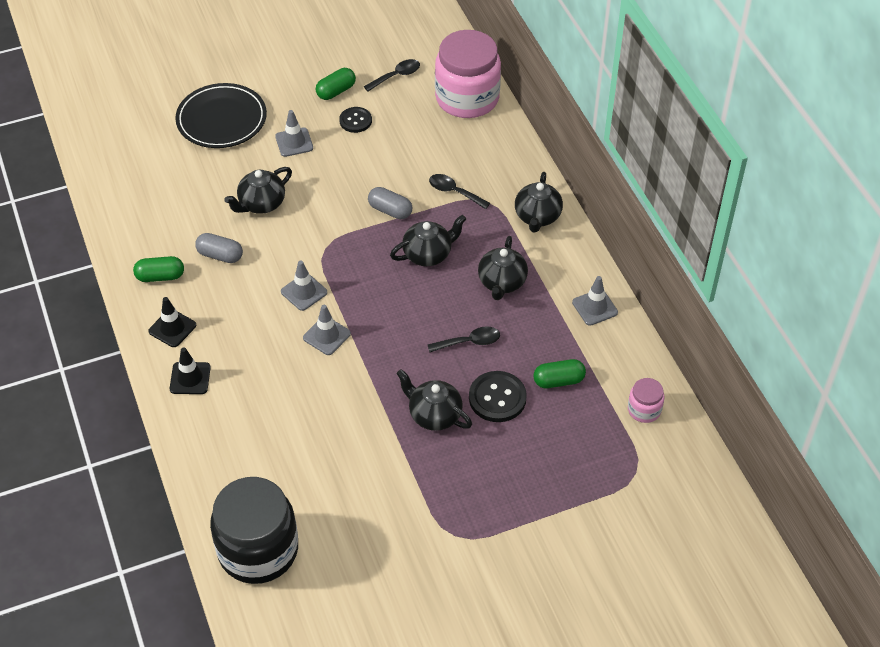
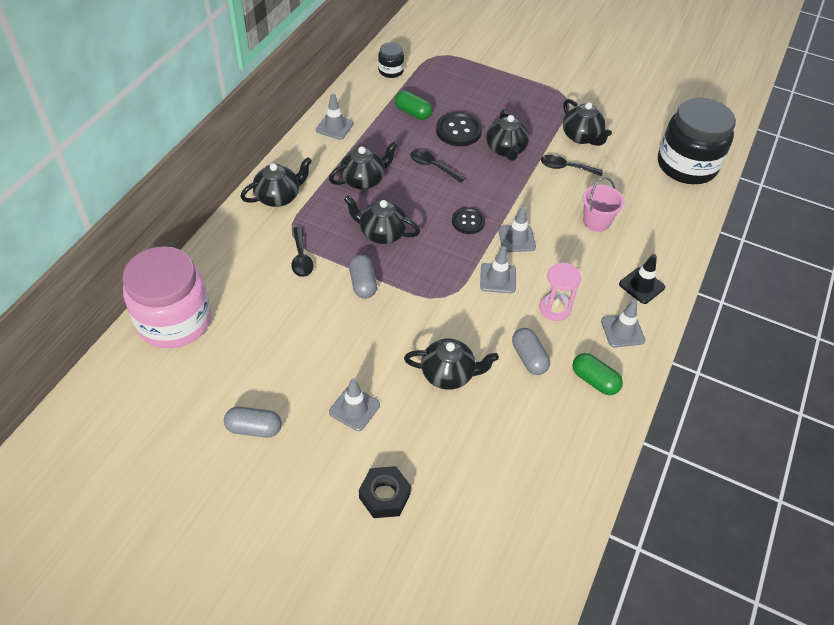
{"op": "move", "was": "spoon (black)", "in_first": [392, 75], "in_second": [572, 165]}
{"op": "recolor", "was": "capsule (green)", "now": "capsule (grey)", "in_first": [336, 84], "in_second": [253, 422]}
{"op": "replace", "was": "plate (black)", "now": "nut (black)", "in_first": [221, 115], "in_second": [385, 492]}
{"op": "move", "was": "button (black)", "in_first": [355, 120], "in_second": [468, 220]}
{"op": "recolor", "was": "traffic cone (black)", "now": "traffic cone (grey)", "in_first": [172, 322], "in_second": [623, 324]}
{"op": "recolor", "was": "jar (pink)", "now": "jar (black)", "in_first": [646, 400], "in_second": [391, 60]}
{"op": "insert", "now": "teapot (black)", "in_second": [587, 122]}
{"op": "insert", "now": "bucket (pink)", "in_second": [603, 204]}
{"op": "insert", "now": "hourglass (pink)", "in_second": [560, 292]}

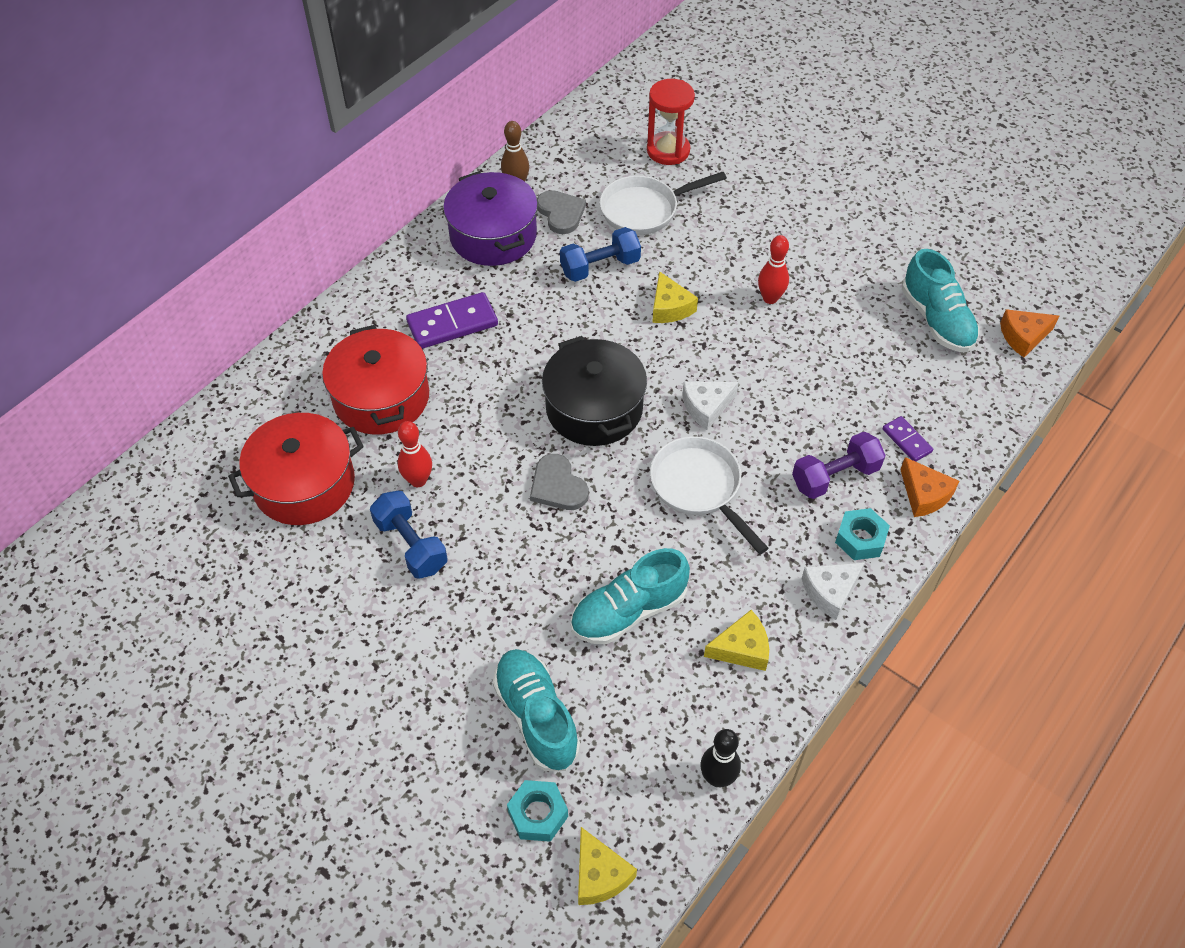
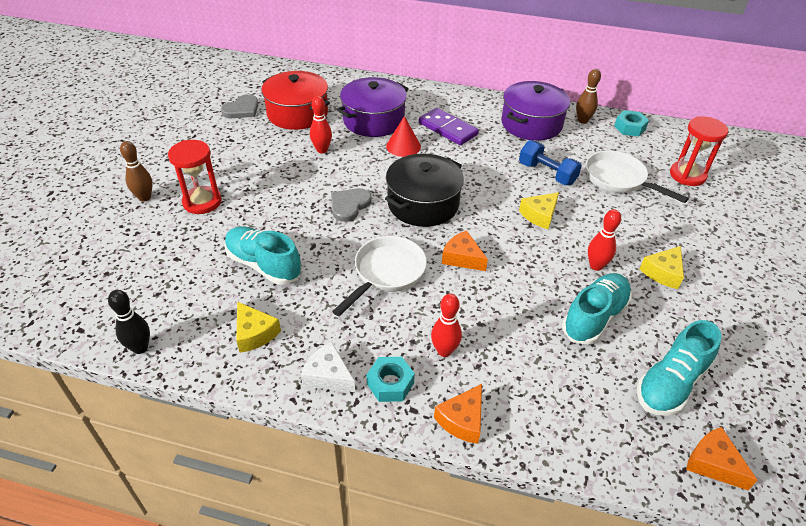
{"op": "move", "was": "heart (grey)", "in_first": [561, 212], "in_second": [239, 106]}
{"op": "recolor", "was": "pot (red)", "now": "pot (purple)", "in_first": [375, 380], "in_second": [373, 107]}
{"op": "recolor", "was": "cheese (white)", "now": "cheese (orange)", "in_first": [710, 406], "in_second": [465, 250]}
{"op": "delete", "was": "domino (purple)", "in_first": [907, 439]}
{"op": "replace", "was": "dumbbell (purple)", "now": "bowling pin (red)", "in_first": [839, 465], "in_second": [446, 325]}
{"op": "delete", "was": "dumbbell (blue)", "in_first": [409, 535]}
{"op": "move", "was": "shoe (turquoise)", "in_first": [536, 710], "in_second": [597, 309]}
{"op": "move", "was": "nut (turquoise)", "in_first": [537, 811], "in_second": [631, 123]}
{"op": "move", "was": "cheese (yellow)", "in_first": [607, 866], "in_second": [662, 267]}
{"op": "insert", "now": "cone (red)", "in_second": [403, 136]}
{"op": "insert", "now": "hourglass (red)", "in_second": [195, 177]}
{"op": "insert", "now": "bowling pin (brown)", "in_second": [136, 171]}

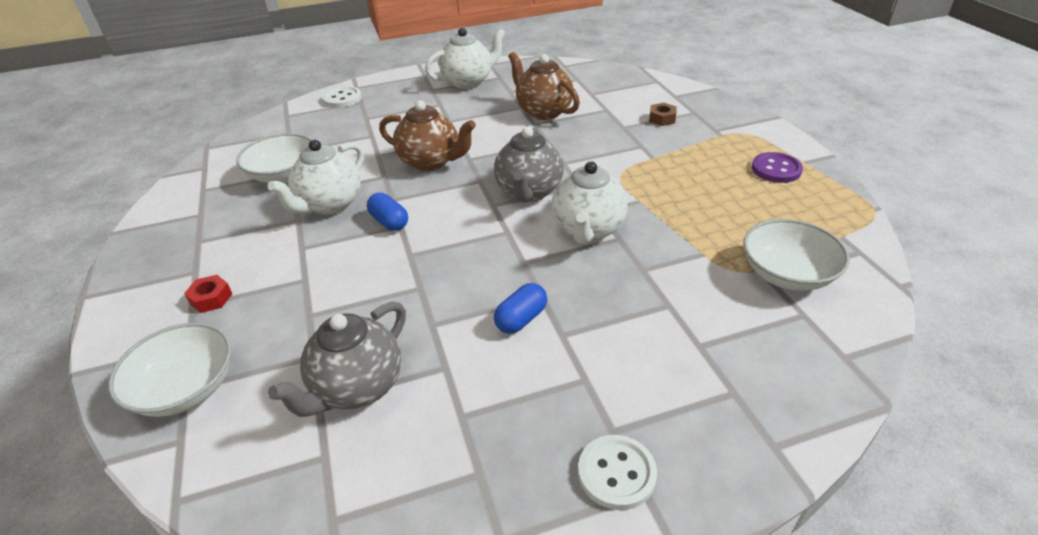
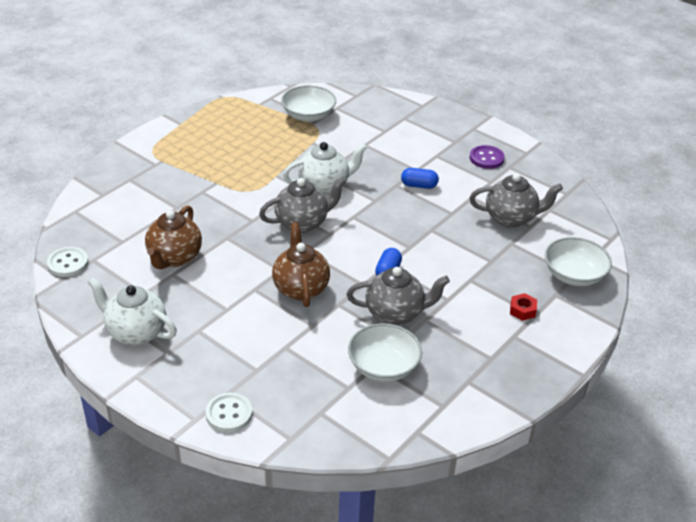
{"op": "delete", "was": "nut (brown)", "in_first": [663, 114]}
{"op": "recolor", "was": "teapot (white)", "now": "teapot (grey)", "in_first": [316, 177], "in_second": [398, 296]}
{"op": "move", "was": "button (purple)", "in_first": [777, 167], "in_second": [487, 157]}
{"op": "move", "was": "button (white)", "in_first": [617, 472], "in_second": [68, 262]}

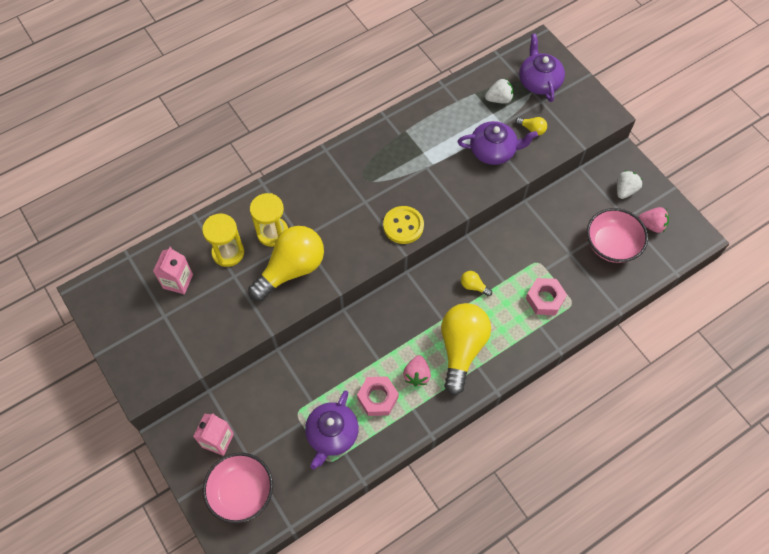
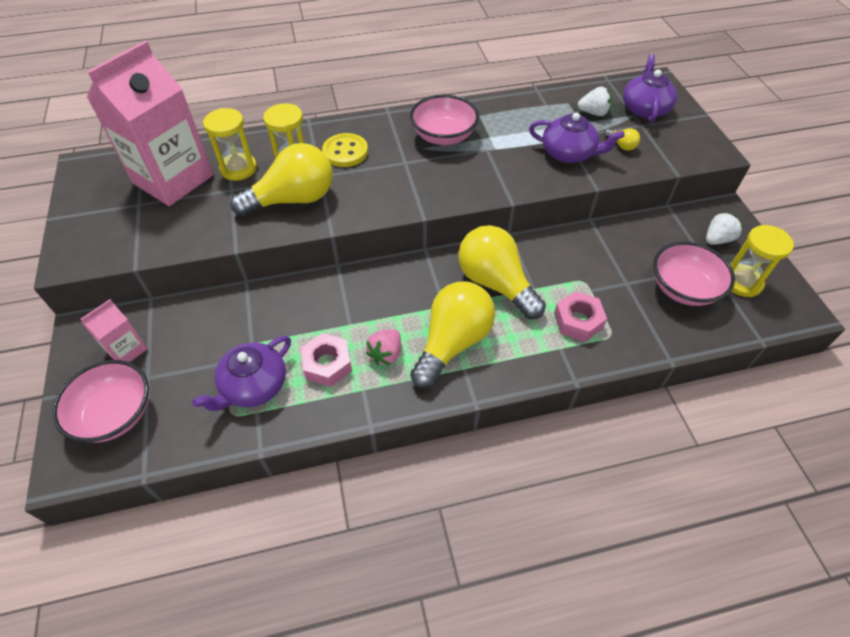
{"op": "move", "was": "button (yellow)", "in_first": [403, 225], "in_second": [345, 150]}
{"op": "replace", "was": "strawberry (pink)", "now": "hourglass (yellow)", "in_first": [653, 220], "in_second": [762, 261]}
{"op": "resize", "was": "carton (pink)", "in_first": [173, 270], "in_second": [150, 123], "ratio": 2.18}
{"op": "resize", "was": "light bulb (yellow)", "in_first": [476, 283], "in_second": [502, 272], "ratio": 2.49}
{"op": "insert", "now": "bowl (pink)", "in_second": [444, 120]}

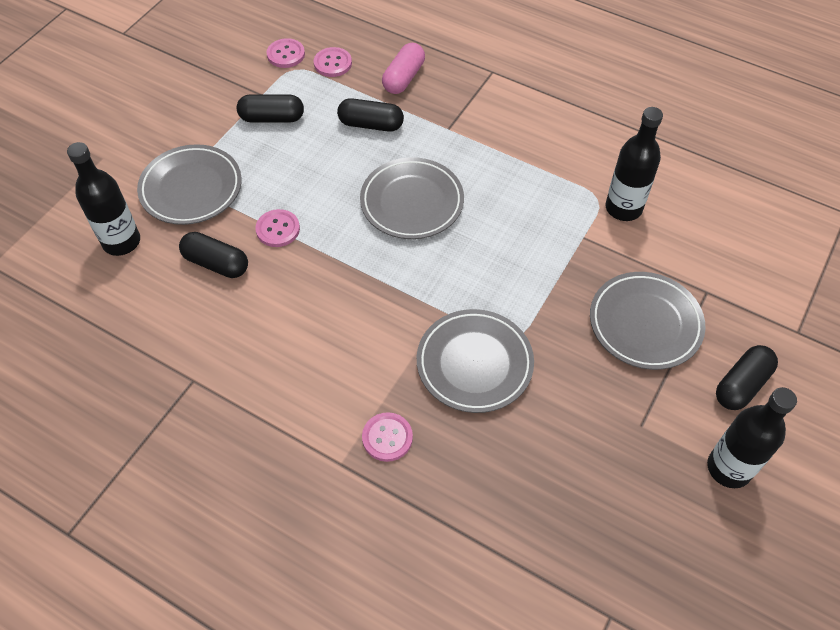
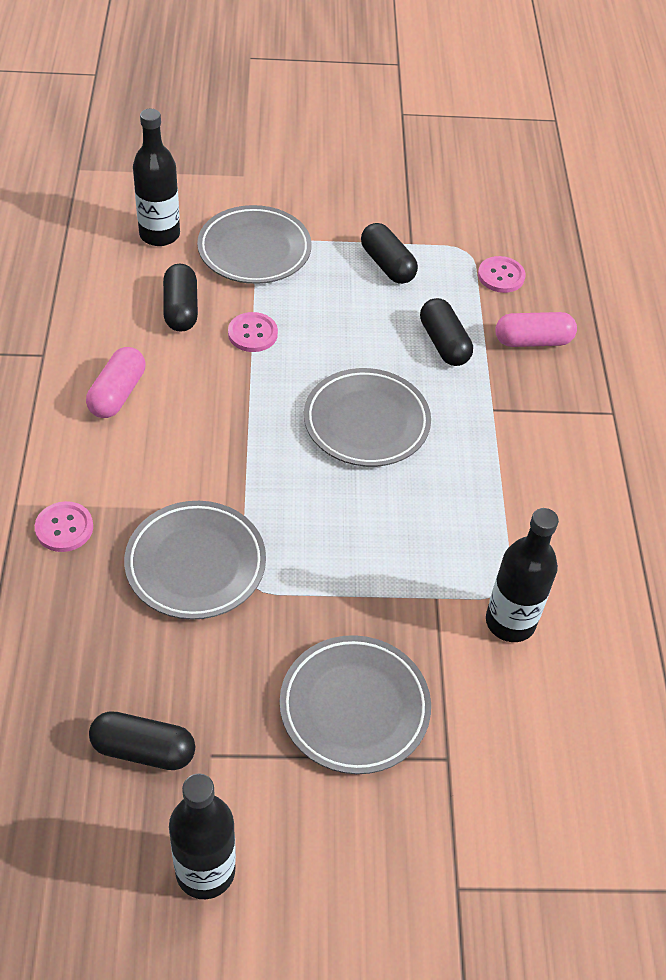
{"op": "delete", "was": "button (pink)", "in_first": [286, 53]}
{"op": "move", "was": "capsule (black)", "in_first": [747, 377], "in_second": [142, 740]}
{"op": "insert", "now": "capsule (pink)", "in_second": [115, 382]}

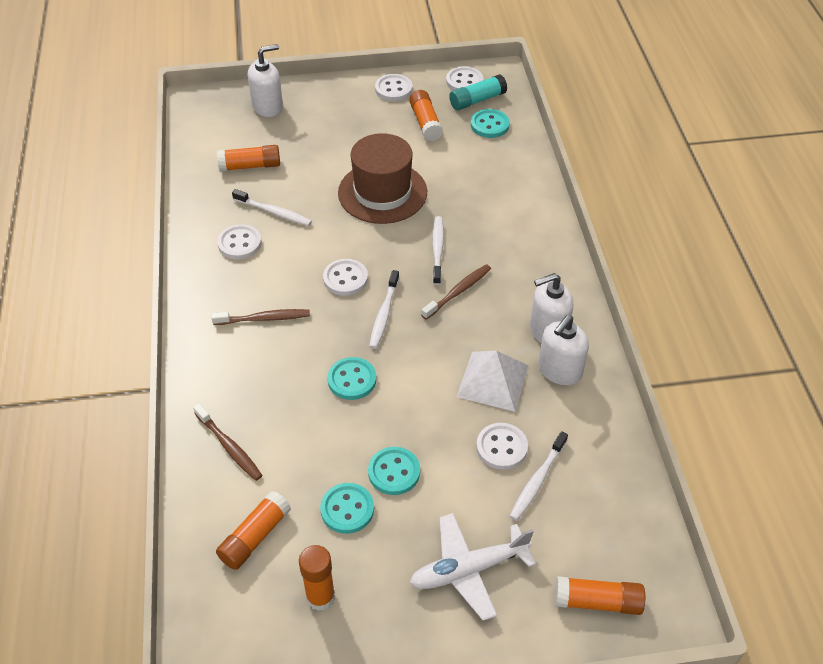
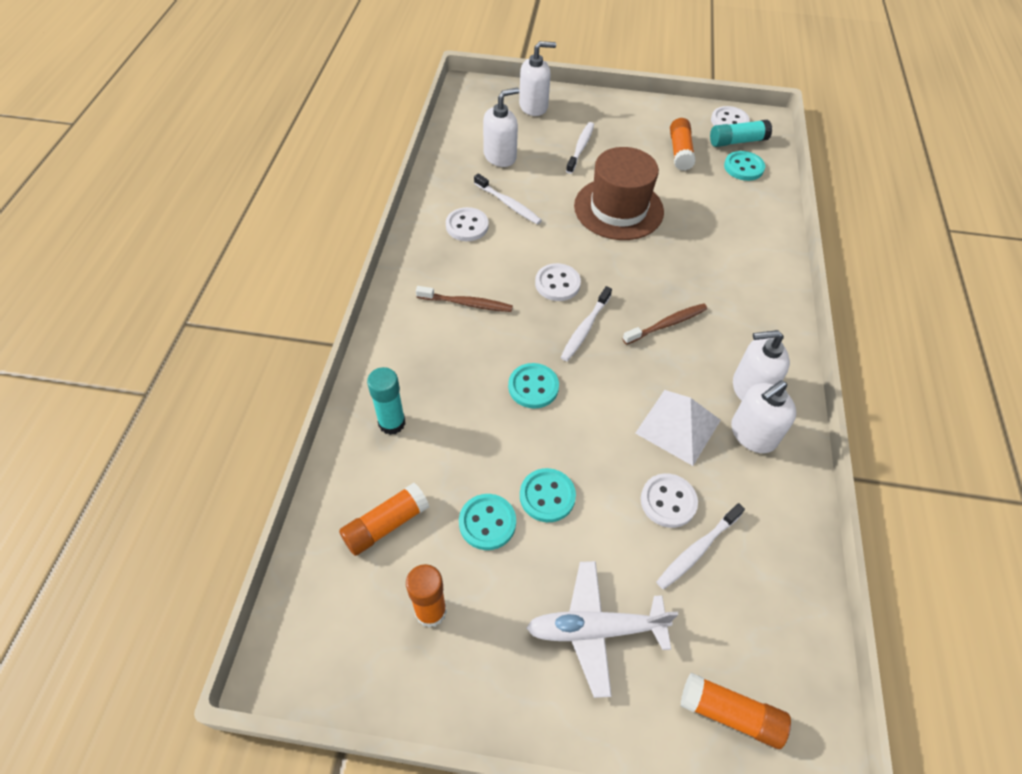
{"op": "delete", "was": "button (white)", "in_first": [393, 87]}
{"op": "replace", "was": "glue stick (orange)", "now": "soap dispenser (white)", "in_first": [248, 158], "in_second": [501, 127]}
{"op": "move", "was": "toothbrush (white)", "in_first": [438, 250], "in_second": [580, 148]}
{"op": "replace", "was": "toothbrush (brown)", "now": "glue stick (turquoise)", "in_first": [227, 442], "in_second": [386, 401]}

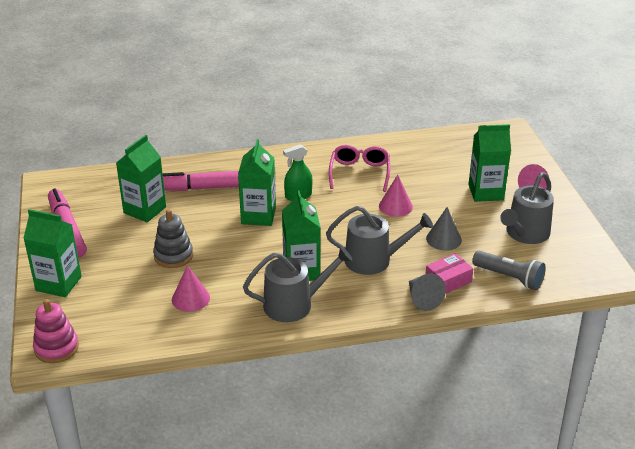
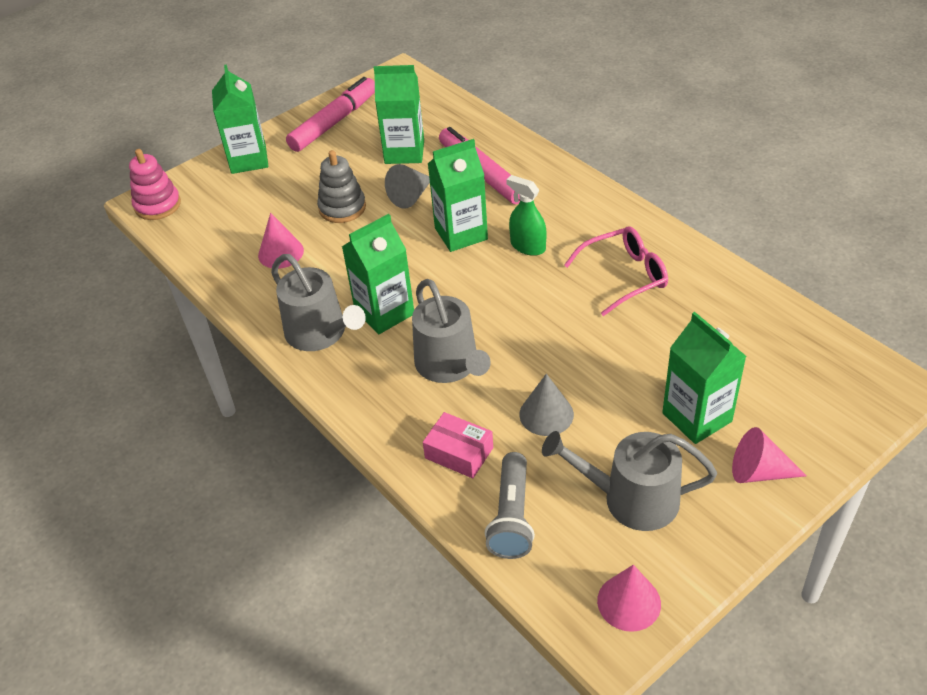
{"op": "move", "was": "cone (pink)", "in_first": [396, 196], "in_second": [629, 598]}
{"op": "move", "was": "cone (grey)", "in_first": [427, 292], "in_second": [407, 186]}

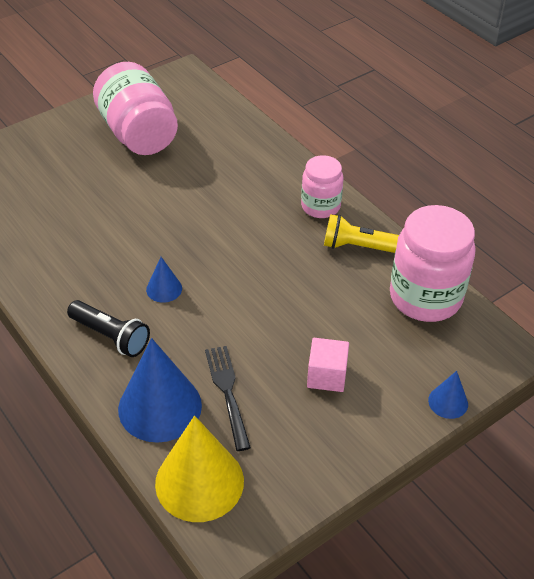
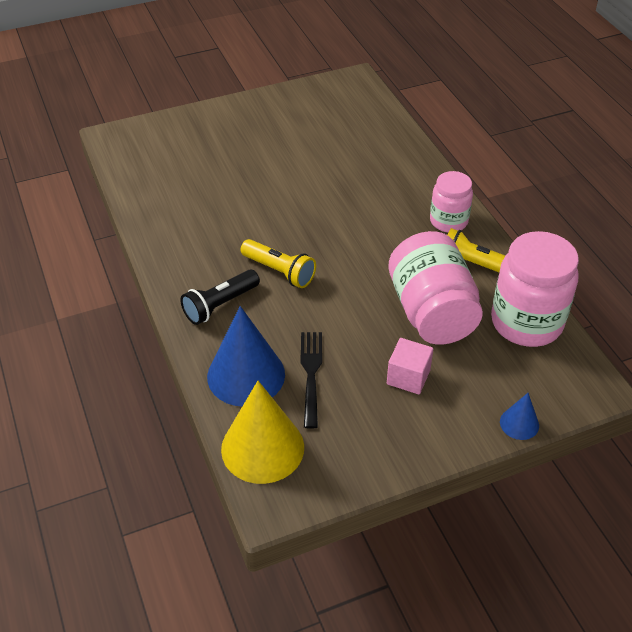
{"op": "move", "was": "jar (pink)", "in_first": [135, 108], "in_second": [436, 288]}
{"op": "replace", "was": "cone (blue)", "now": "flashlight (yellow)", "in_first": [164, 280], "in_second": [278, 263]}
{"op": "rotate", "was": "flashlight (black)", "in_first": [108, 328], "in_second": [220, 297], "clockwise": 90}

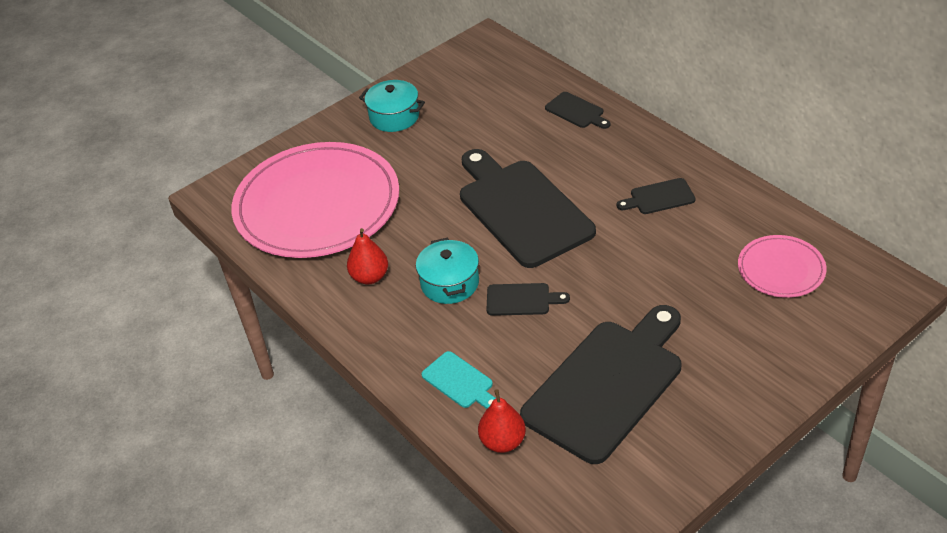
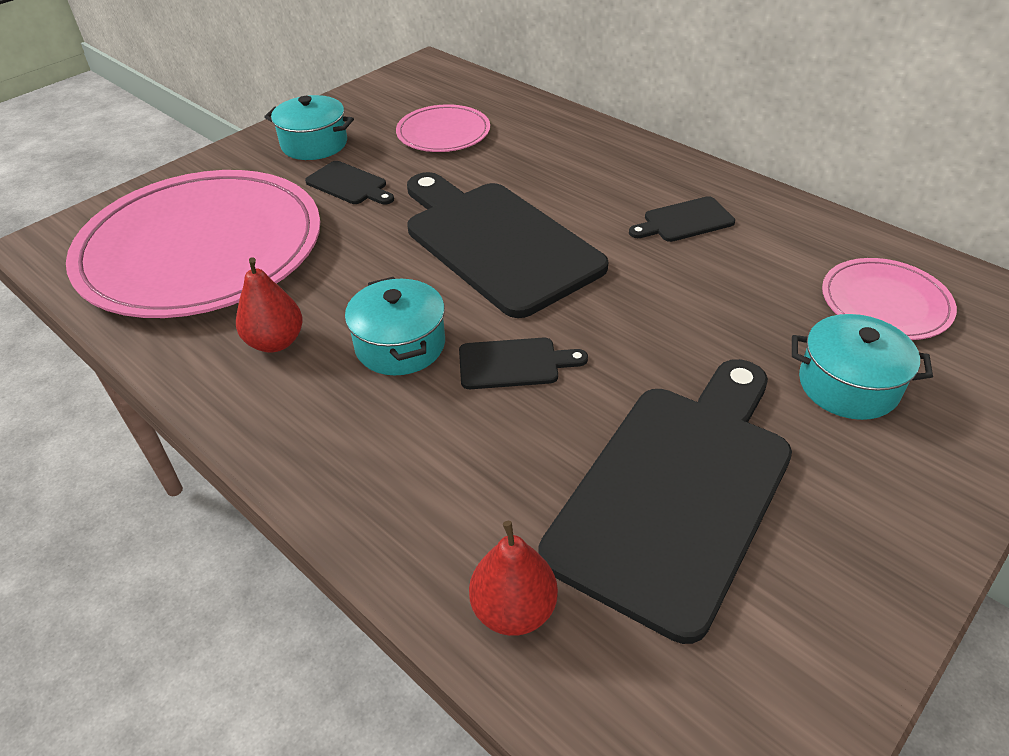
{"op": "move", "was": "cutting board (black)", "in_first": [577, 110], "in_second": [349, 183]}
{"op": "delete", "was": "cutting board (turquoise)", "in_first": [459, 380]}
{"op": "insert", "now": "plate (pink)", "in_second": [443, 128]}
{"op": "insert", "now": "pot (turquoise)", "in_second": [862, 367]}

